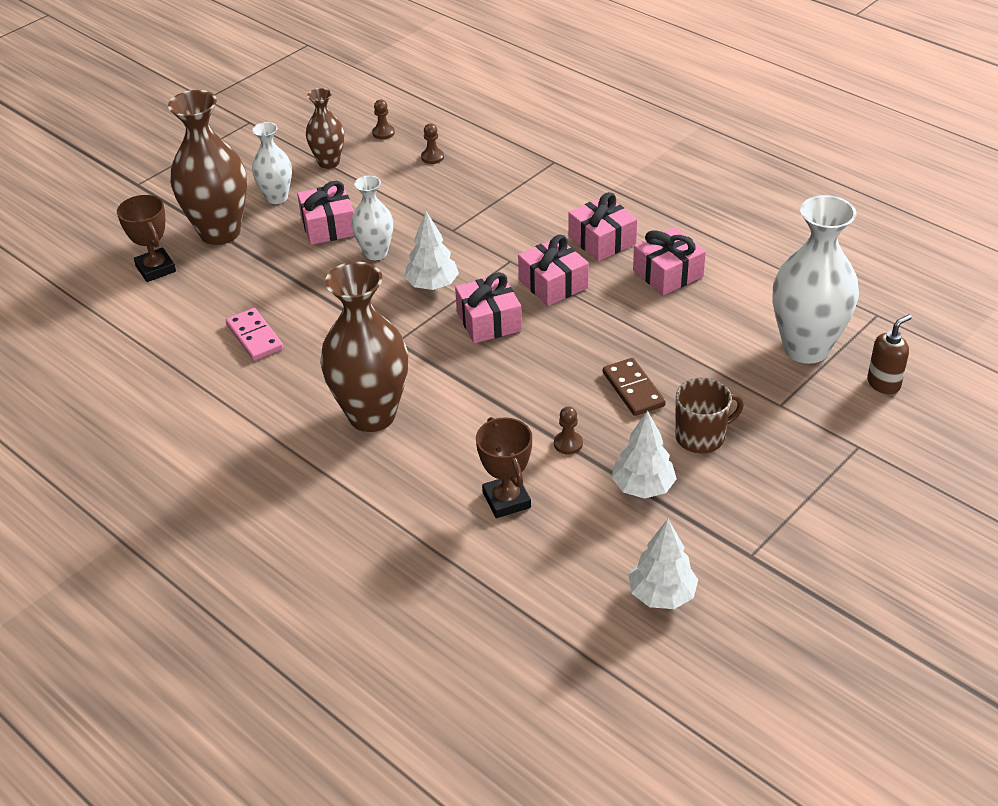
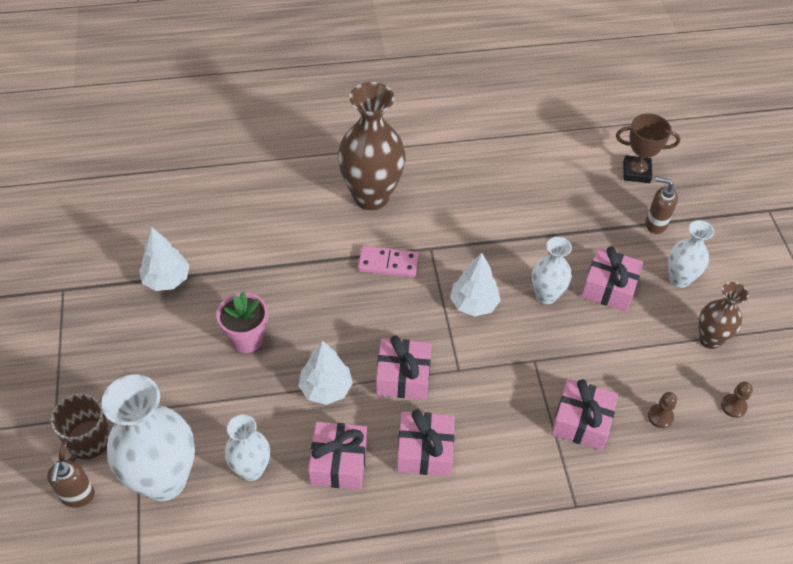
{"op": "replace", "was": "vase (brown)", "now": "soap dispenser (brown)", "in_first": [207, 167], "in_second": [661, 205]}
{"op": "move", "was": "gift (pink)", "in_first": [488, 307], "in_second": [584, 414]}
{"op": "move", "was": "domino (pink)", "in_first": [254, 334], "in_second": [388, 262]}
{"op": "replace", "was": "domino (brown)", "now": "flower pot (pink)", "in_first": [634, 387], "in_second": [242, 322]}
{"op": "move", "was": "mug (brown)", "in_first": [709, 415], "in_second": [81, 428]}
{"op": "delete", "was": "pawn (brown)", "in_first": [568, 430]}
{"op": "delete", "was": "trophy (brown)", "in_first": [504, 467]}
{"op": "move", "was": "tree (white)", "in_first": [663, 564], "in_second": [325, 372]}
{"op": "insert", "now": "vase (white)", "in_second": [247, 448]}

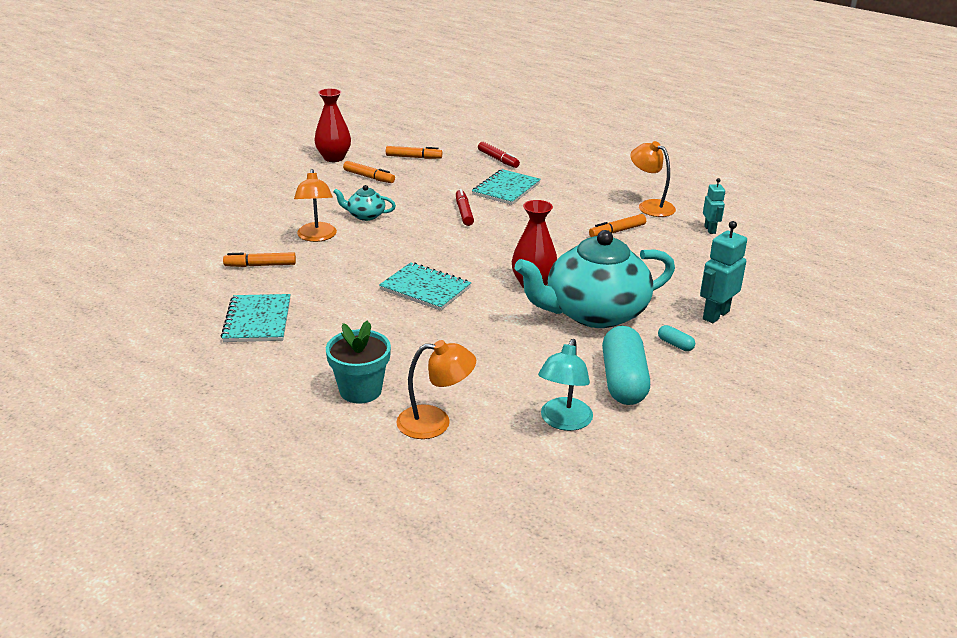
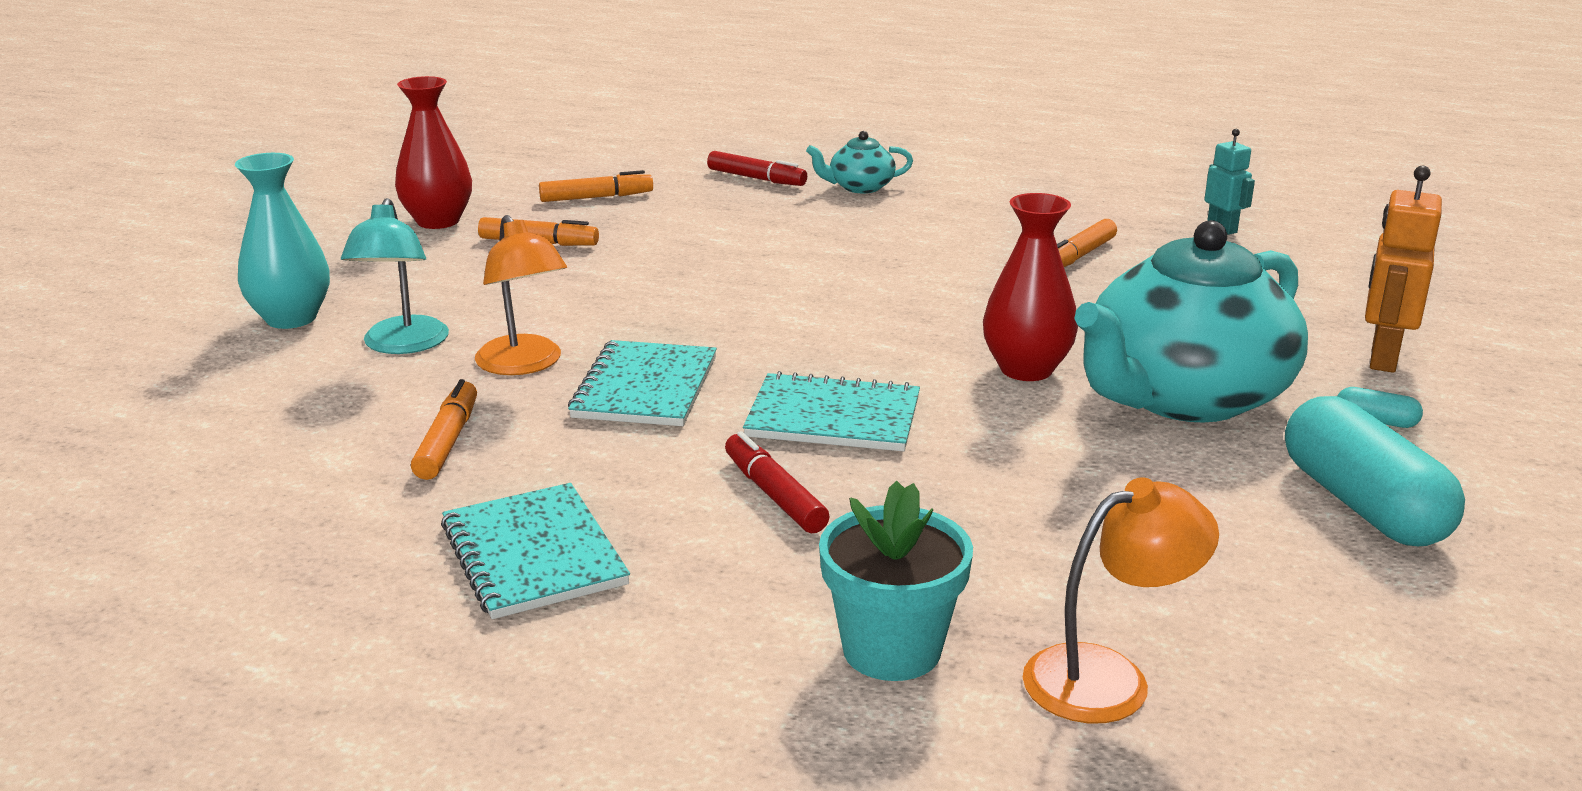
{"op": "delete", "was": "lamp (orange)", "in_first": [653, 179]}
{"op": "move", "was": "notebook (turquoise)", "in_first": [506, 187], "in_second": [642, 383]}
{"op": "move", "was": "teapot (turquoise)", "in_first": [364, 203], "in_second": [859, 162]}
{"op": "move", "was": "marker (red)", "in_first": [465, 207], "in_second": [777, 482]}
{"op": "recolor", "was": "robot (turquoise)", "now": "robot (orange)", "in_first": [723, 272], "in_second": [1403, 269]}
{"op": "rotate", "was": "marker (orange)", "in_first": [259, 259], "in_second": [444, 429], "clockwise": 120}
{"op": "move", "was": "lamp (turquoise)", "in_first": [565, 385], "in_second": [395, 276]}
{"op": "insert", "now": "vase (turquoise)", "in_second": [282, 241]}

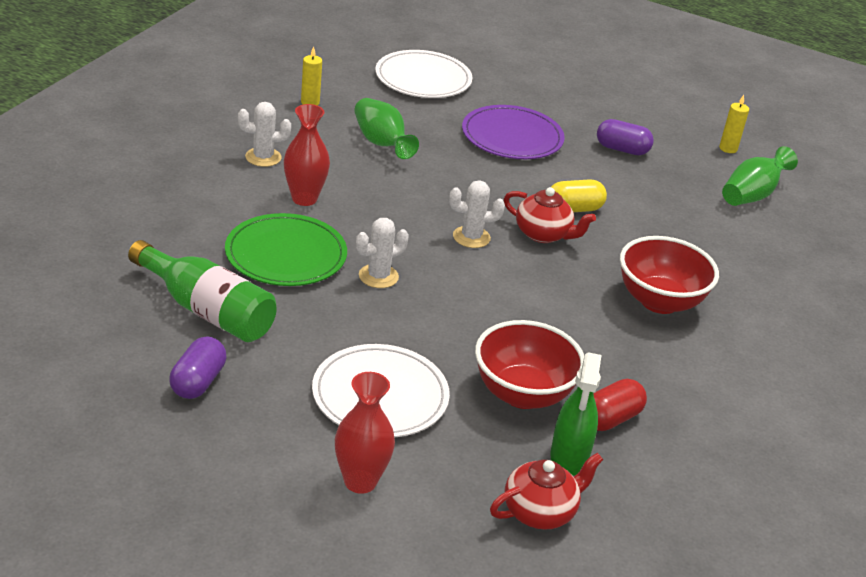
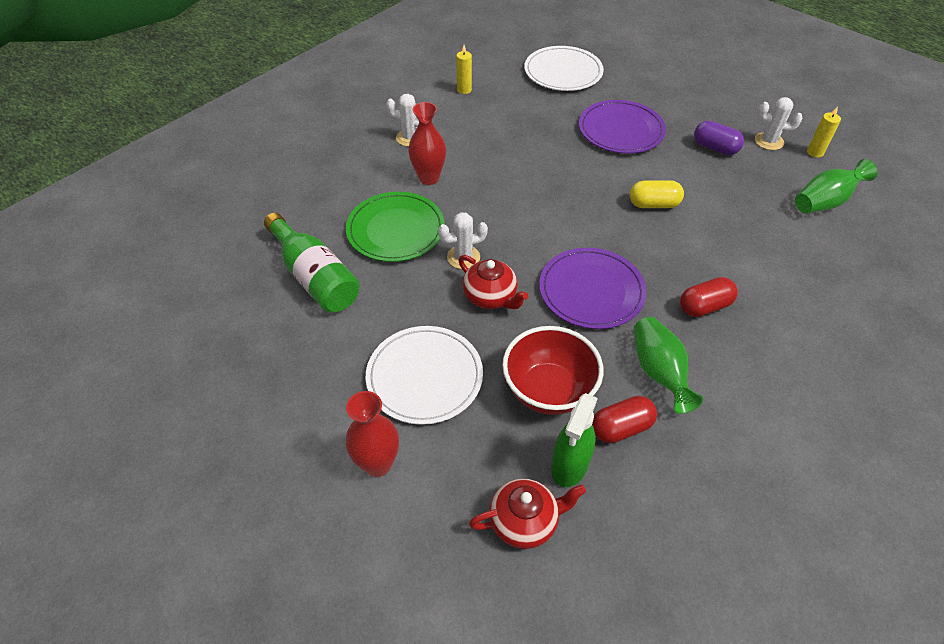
{"op": "move", "was": "vase (green)", "in_first": [386, 128], "in_second": [668, 365]}
{"op": "move", "was": "cactus (white)", "in_first": [477, 214], "in_second": [779, 123]}
{"op": "move", "was": "teapot (red)", "in_first": [550, 215], "in_second": [493, 282]}
{"op": "replace", "was": "bowl (red)", "now": "capsule (red)", "in_first": [669, 275], "in_second": [709, 297]}
{"op": "delete", "was": "capsule (purple)", "in_first": [197, 367]}
{"op": "insert", "now": "plate (purple)", "in_second": [593, 288]}

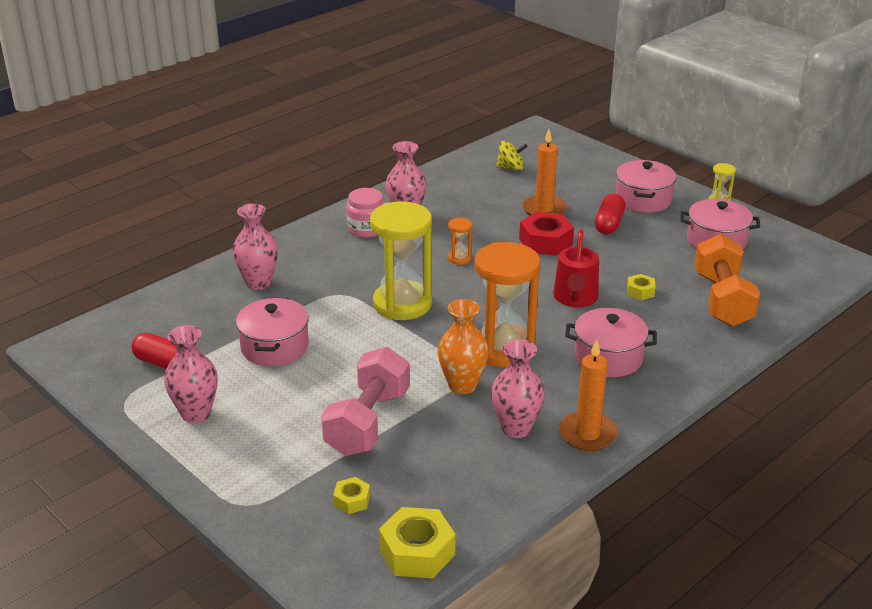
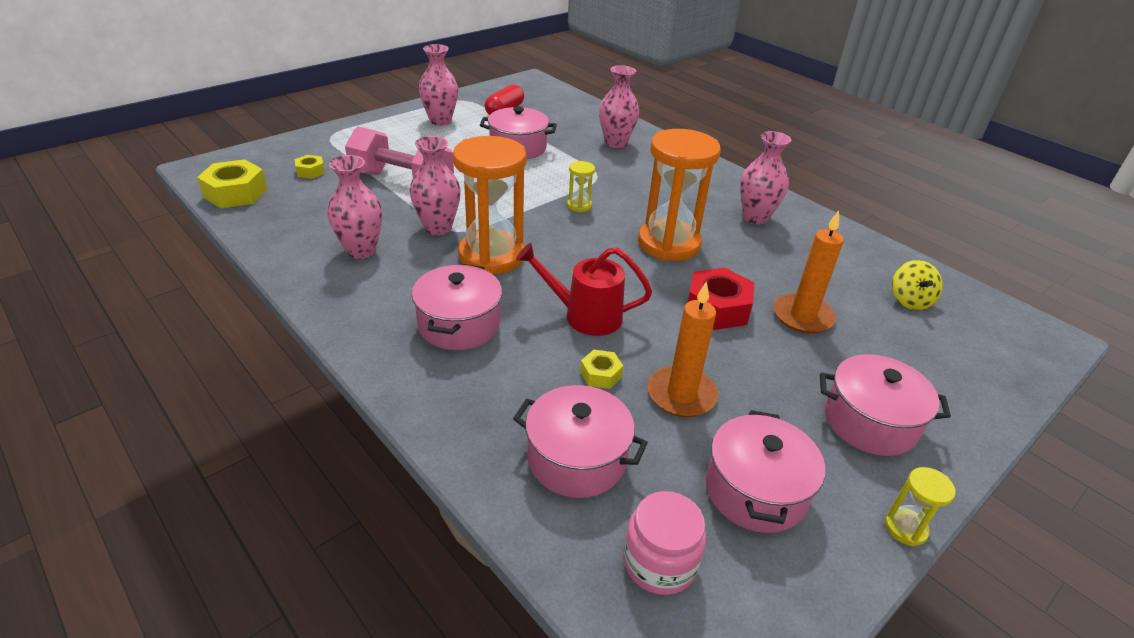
{"op": "move", "was": "jar (pink)", "in_first": [365, 213], "in_second": [664, 543]}
{"op": "delete", "was": "capsule (red)", "in_first": [610, 214]}
{"op": "resize", "was": "hourglass (yellow)", "in_first": [401, 260], "in_second": [581, 186], "ratio": 0.42}
{"op": "resize", "was": "hourglass (orange)", "in_first": [460, 241], "in_second": [679, 195], "ratio": 2.35}
{"op": "replace", "was": "dumbbell (orange)", "now": "pot (pink)", "in_first": [727, 280], "in_second": [580, 441]}
{"op": "recolor", "was": "vase (orange)", "now": "vase (pink)", "in_first": [463, 346], "in_second": [435, 185]}
{"op": "move", "was": "candle (orange)", "in_first": [588, 395], "in_second": [683, 349]}

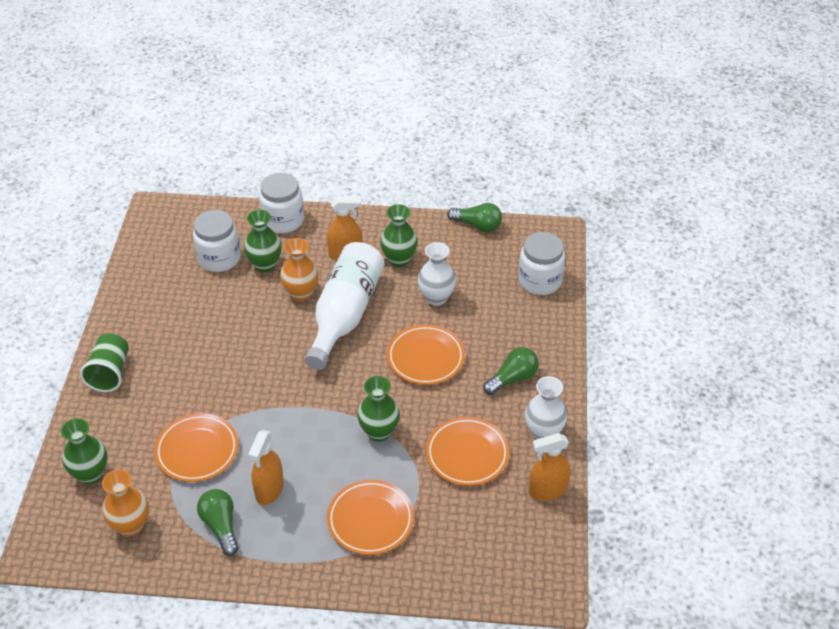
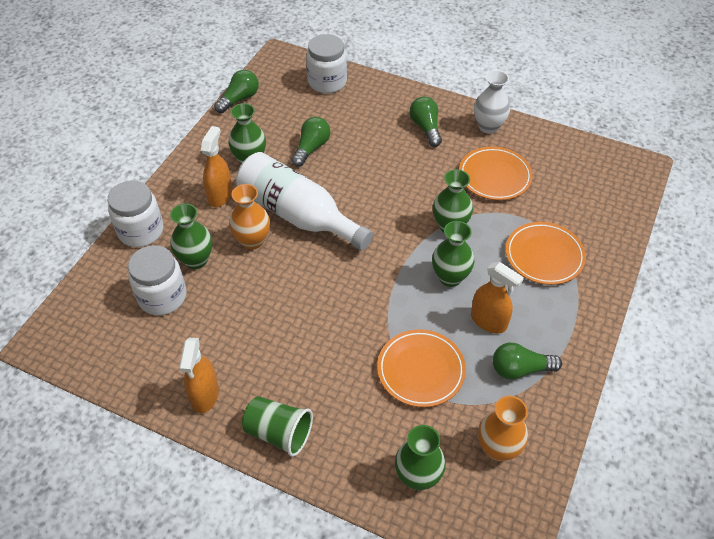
{"op": "replace", "was": "vase (white)", "now": "light bulb (green)", "in_first": [437, 274], "in_second": [311, 142]}
{"op": "delete", "was": "plate (orange)", "in_first": [426, 355]}
{"op": "move", "was": "spray bottle (orange)", "in_first": [549, 467], "in_second": [199, 375]}
{"op": "insert", "now": "vase (green)", "in_second": [453, 254]}

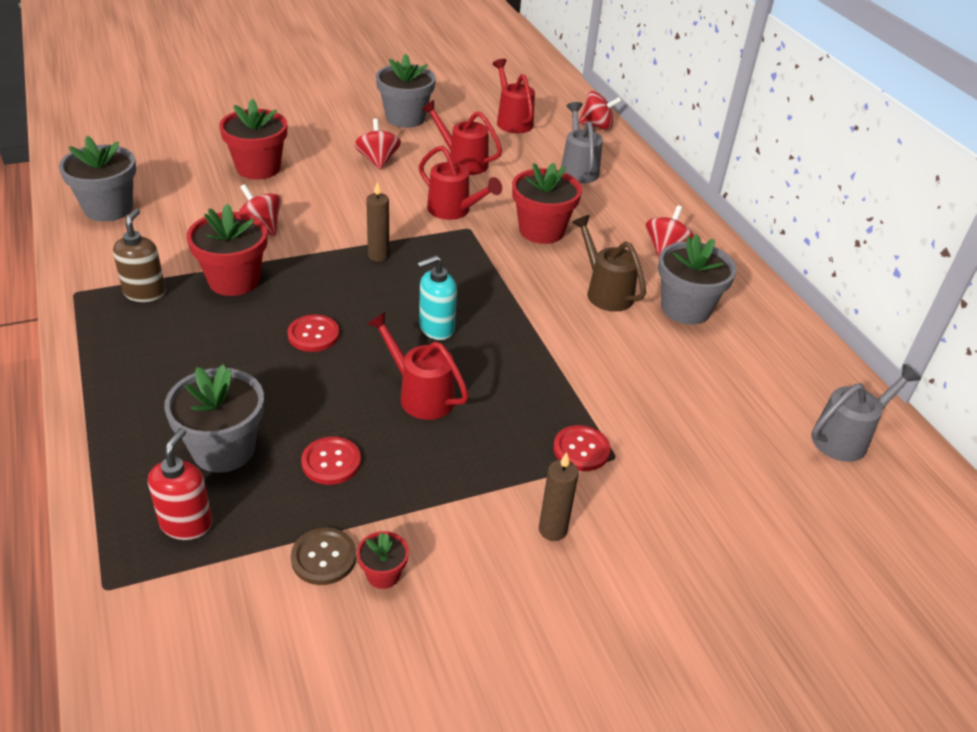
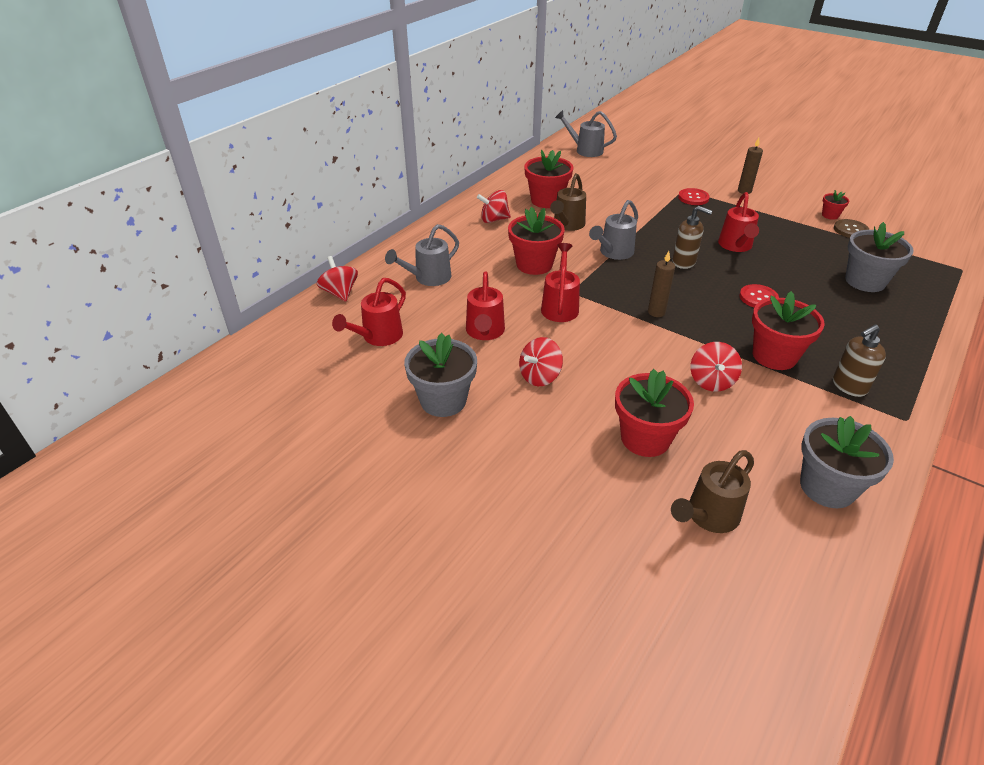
{"op": "recolor", "was": "flower pot (grey)", "now": "flower pot (red)", "in_first": [697, 279], "in_second": [548, 179]}
{"op": "recolor", "was": "soap dispenser (turquoise)", "now": "soap dispenser (brown)", "in_first": [437, 297], "in_second": [692, 237]}
{"op": "delete", "was": "soap dispenser (red)", "in_first": [180, 484]}
{"op": "delete", "was": "button (red)", "in_first": [331, 461]}
{"op": "insert", "now": "watering can (grey)", "in_second": [613, 230]}
{"op": "insert", "now": "watering can (brown)", "in_second": [712, 491]}

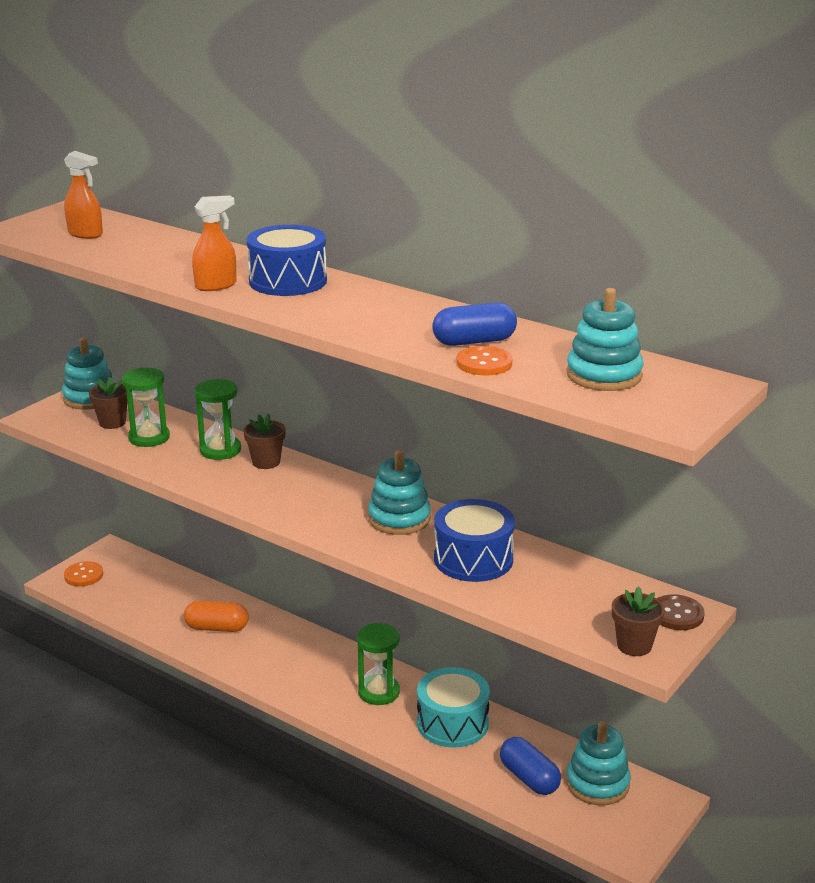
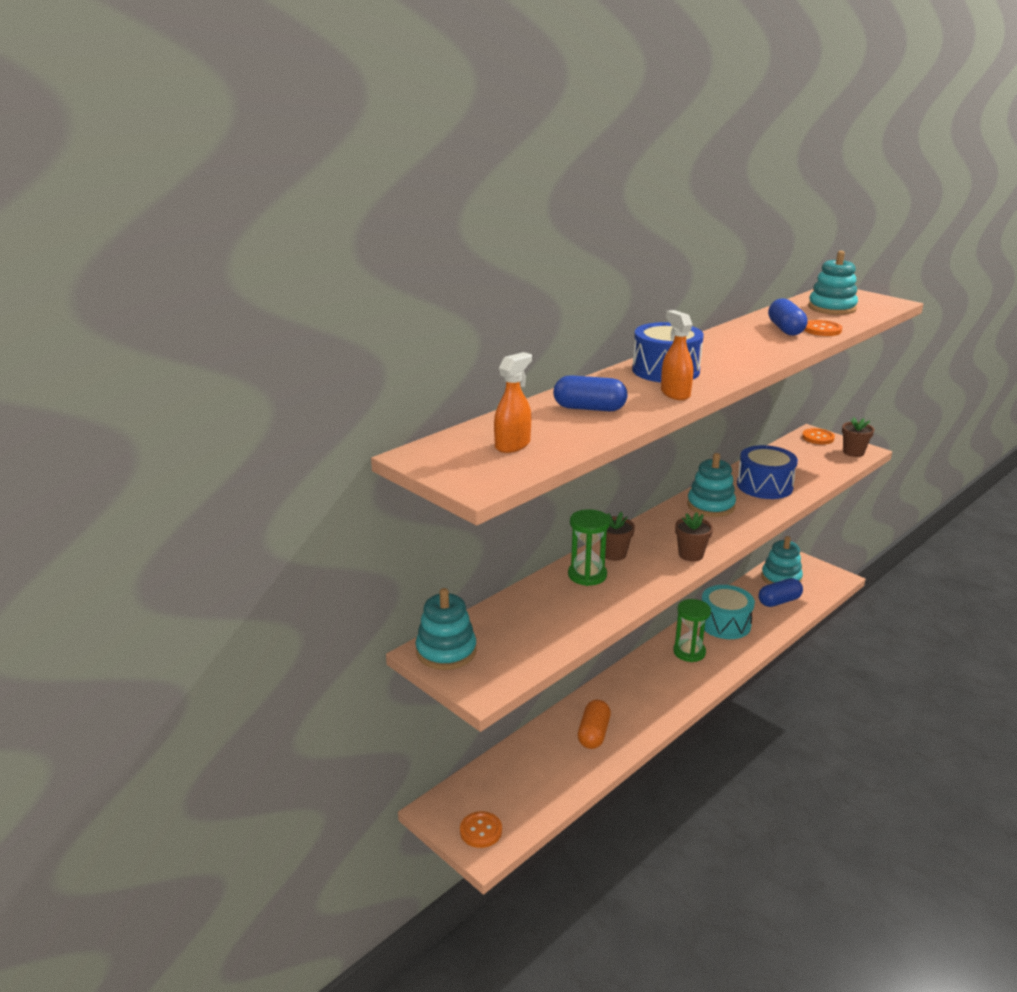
{"op": "delete", "was": "hourglass (green)", "in_first": [146, 407]}
{"op": "move", "was": "flower pot (brown)", "in_first": [108, 403], "in_second": [694, 536]}
{"op": "recolor", "was": "button (brown)", "now": "button (orange)", "in_first": [681, 612], "in_second": [818, 436]}
{"op": "insert", "now": "capsule (blue)", "in_second": [590, 393]}

